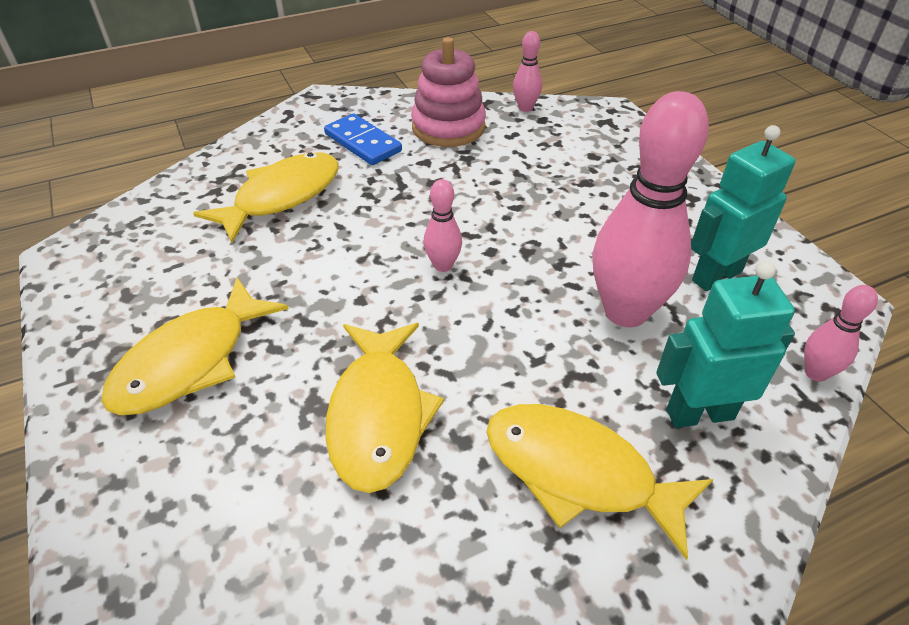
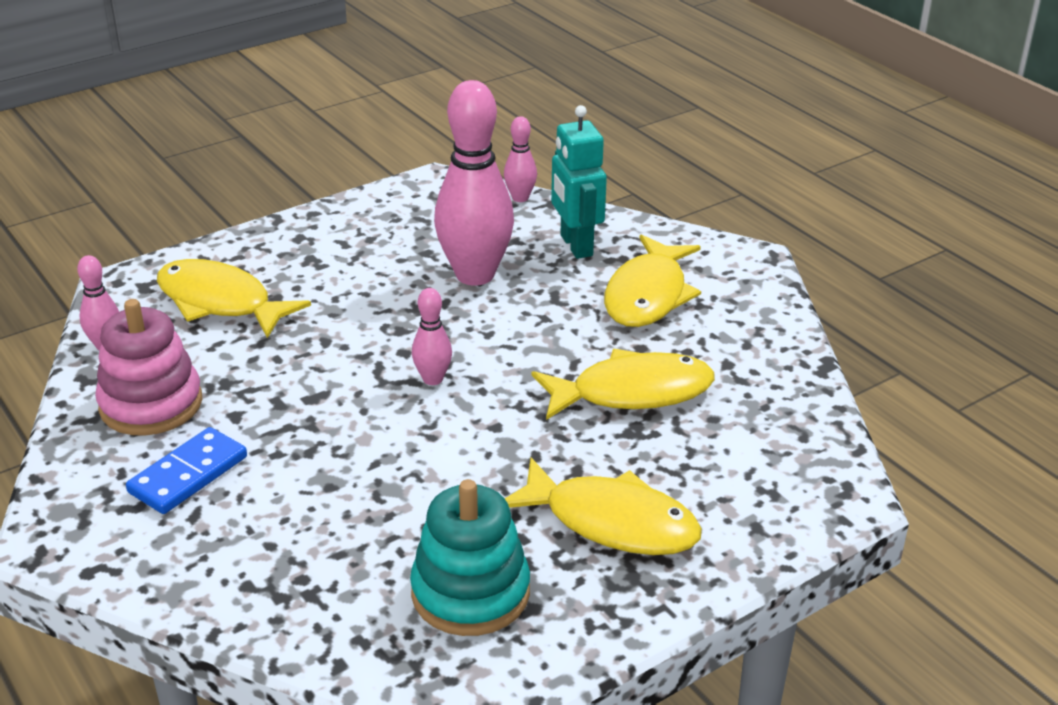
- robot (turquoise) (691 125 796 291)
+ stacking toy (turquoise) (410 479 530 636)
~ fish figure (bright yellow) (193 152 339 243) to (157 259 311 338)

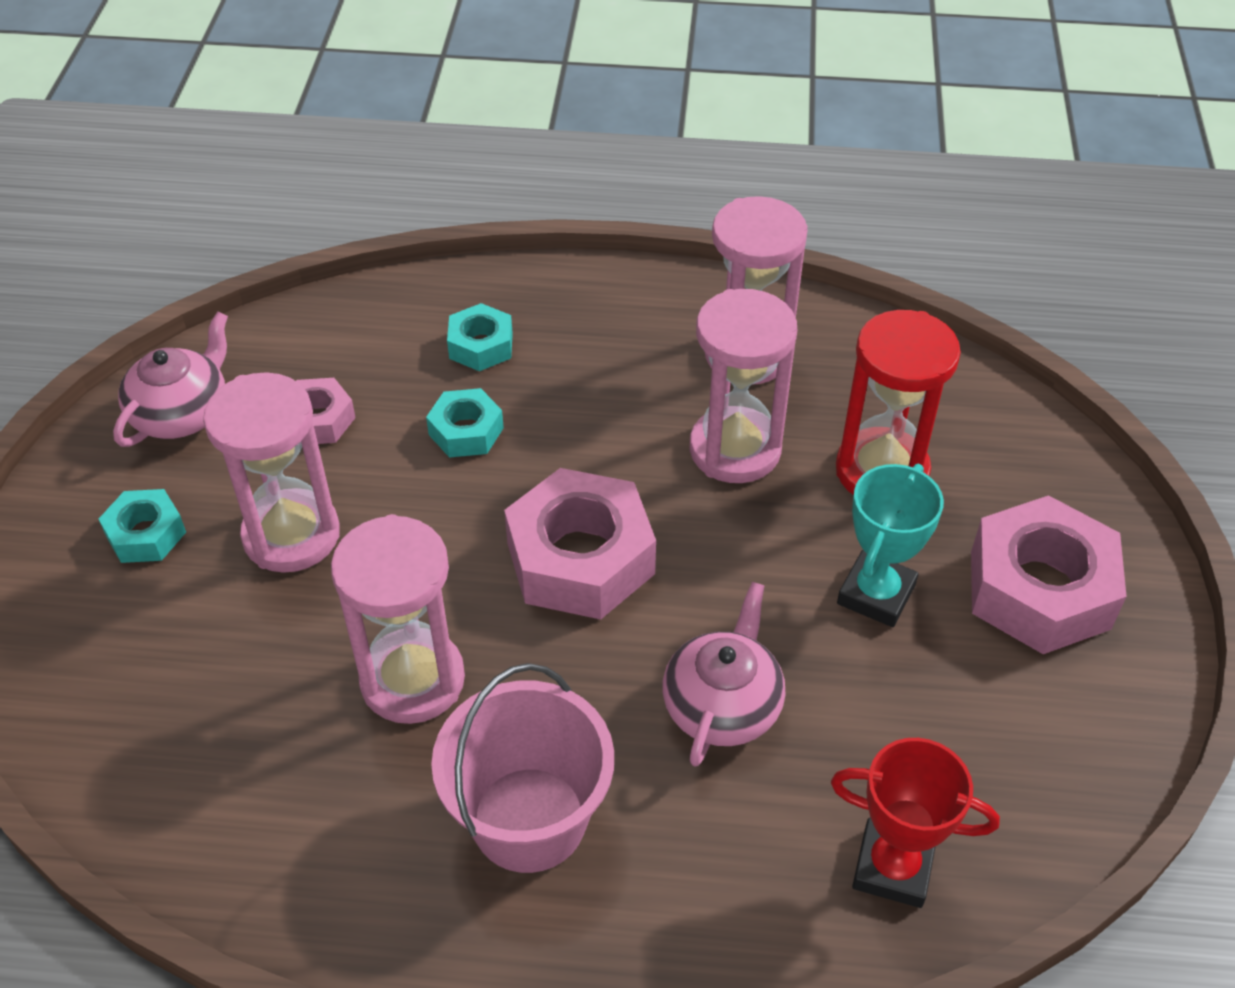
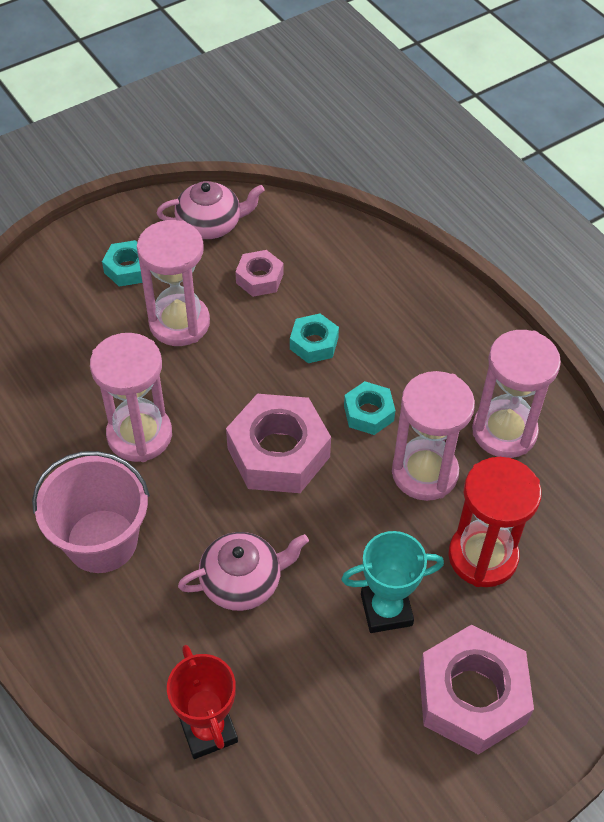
~ nut (turquoise) (447 303 513 371) to (344 381 396 435)

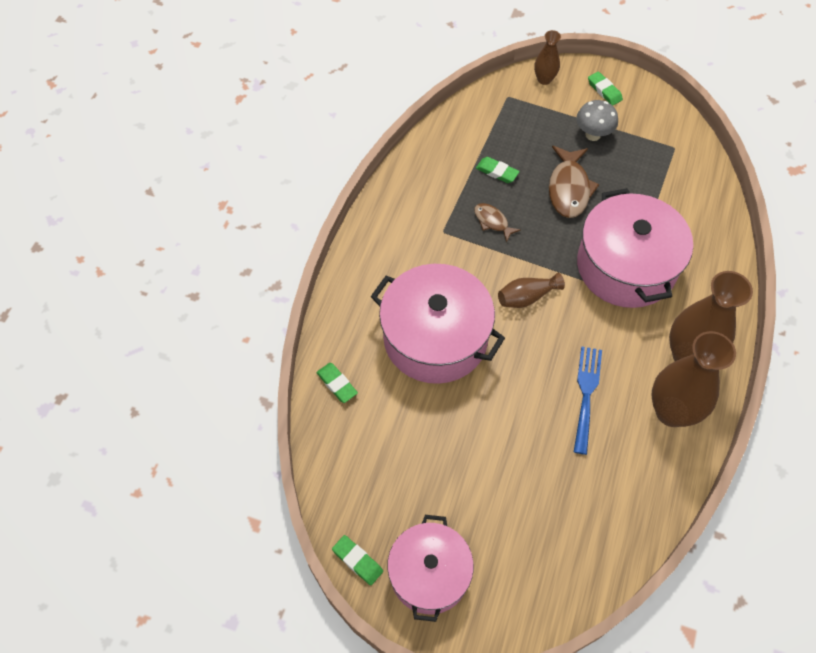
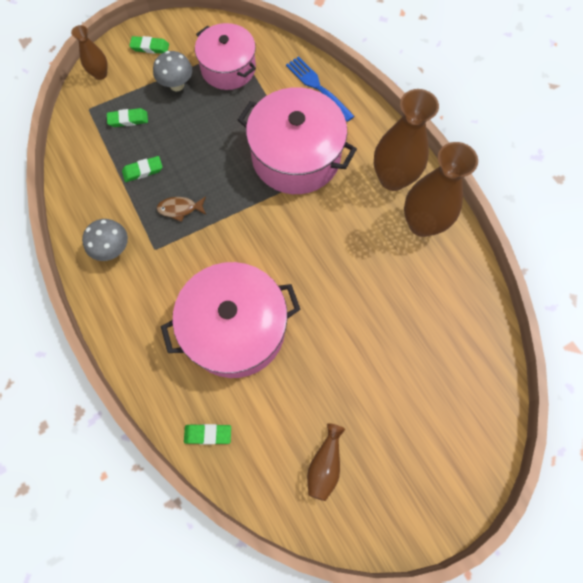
- fish figure (russet) (549 146 599 218)
+ mushroom (gray) (82 219 128 261)
~ gum eraser (leaf-green) (332 535 383 585) to (107 108 148 127)
~ cooking pot (rosy) (387 515 474 622) to (195 23 256 90)
~ flower vase (russet) (498 273 565 308) to (307 423 345 501)
~ table fork (royal blue) (574 347 602 455) to (286 56 354 122)

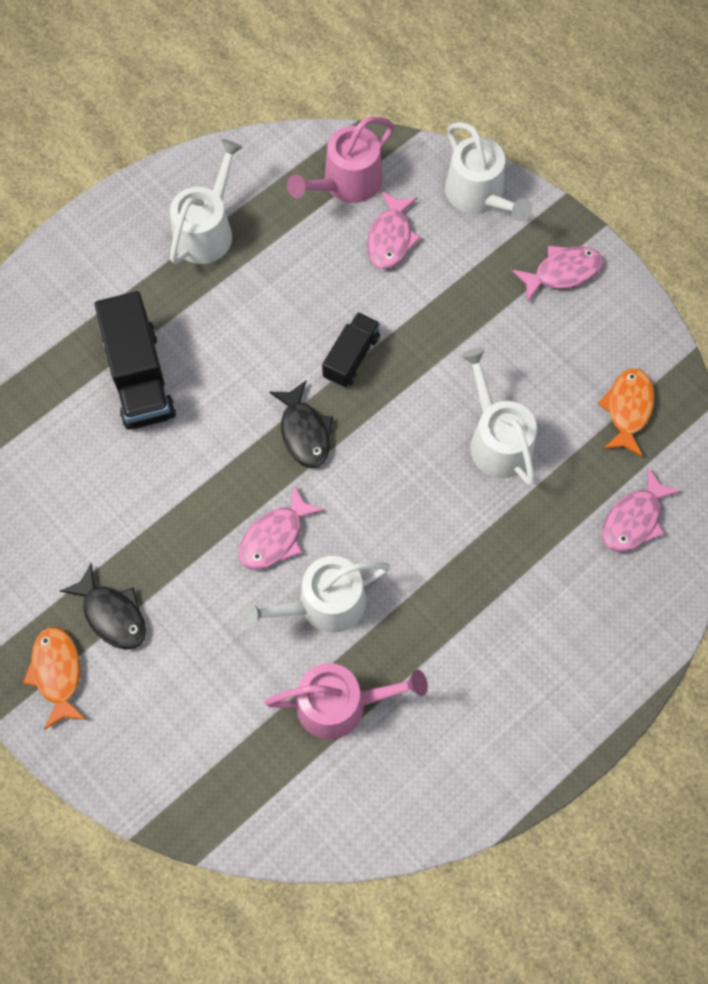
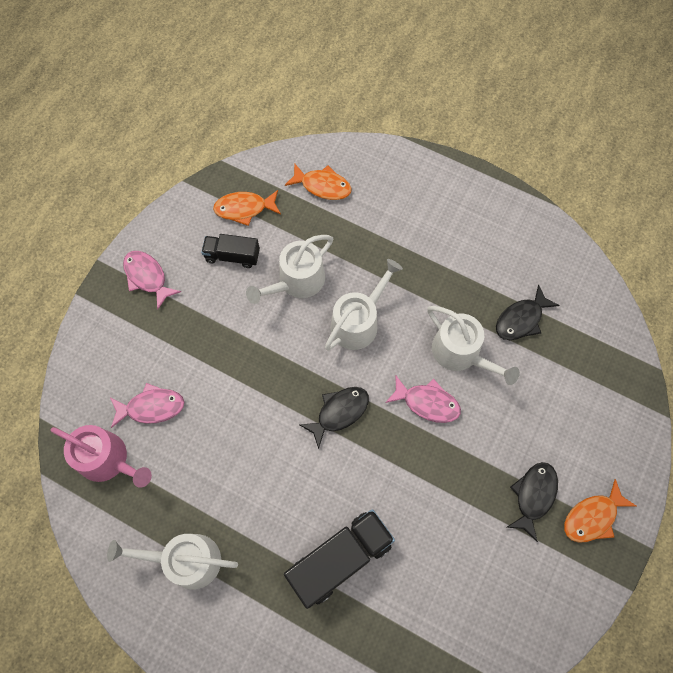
~ truck (black) (322 312 380 387) to (201 234 260 268)
~ sprinkling can (snow-white) (445 122 532 222) to (325 259 403 351)
~ sprinkling can (rosy) (265 663 428 739) to fish figure (black) (496 285 560 340)
~ fish figure (rosy) (602 467 681 552) to fish figure (bright orange) (285 163 352 200)

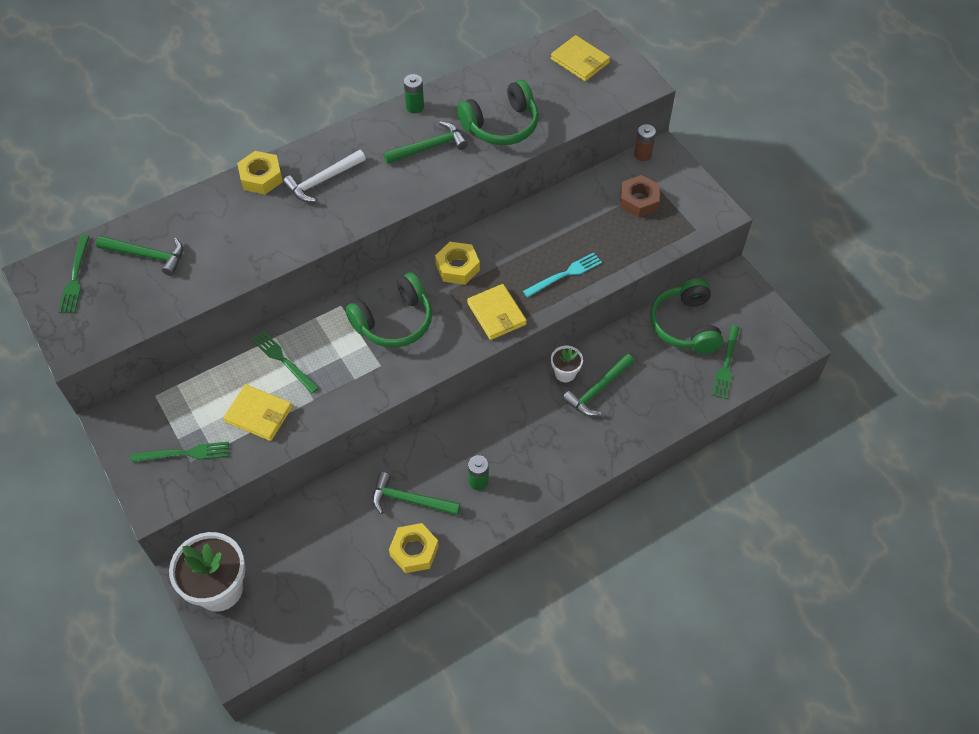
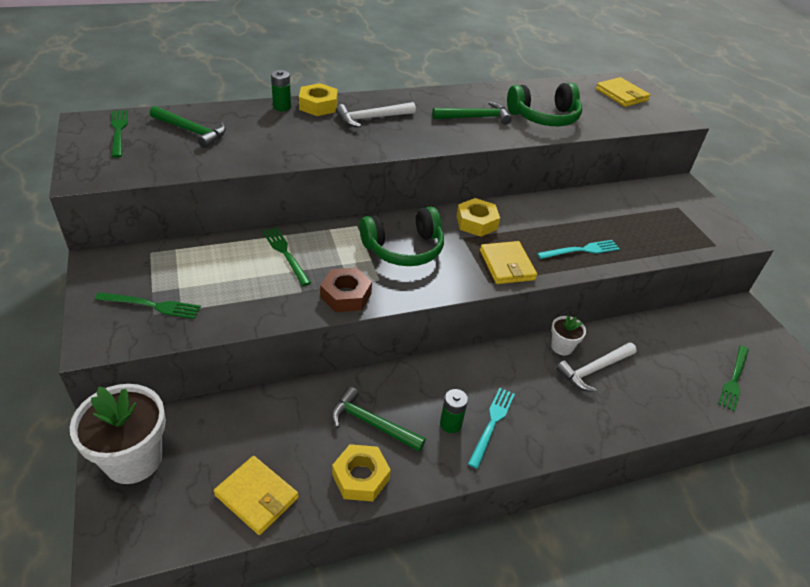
- battery (russet) (634 124 656 161)
- over-ear headphones (leaf-green) (650 279 723 354)
+ table fork (turquoise) (468 388 515 469)
~ billfold (bright yellow) (223 384 292 441) to (214 456 299 535)
~ battery (leaf-green) (404 74 424 113) to (271 70 291 111)
~ nut (russet) (620 175 660 218) to (320 268 372 312)
~ carpenter's hammer (leaf-green) (562 353 634 416) to carpenter's hammer (snow-white) (556 342 637 392)
~ table fork (leaf-green) (59 235 89 313) = (111 110 128 158) 150 degrees clockwise

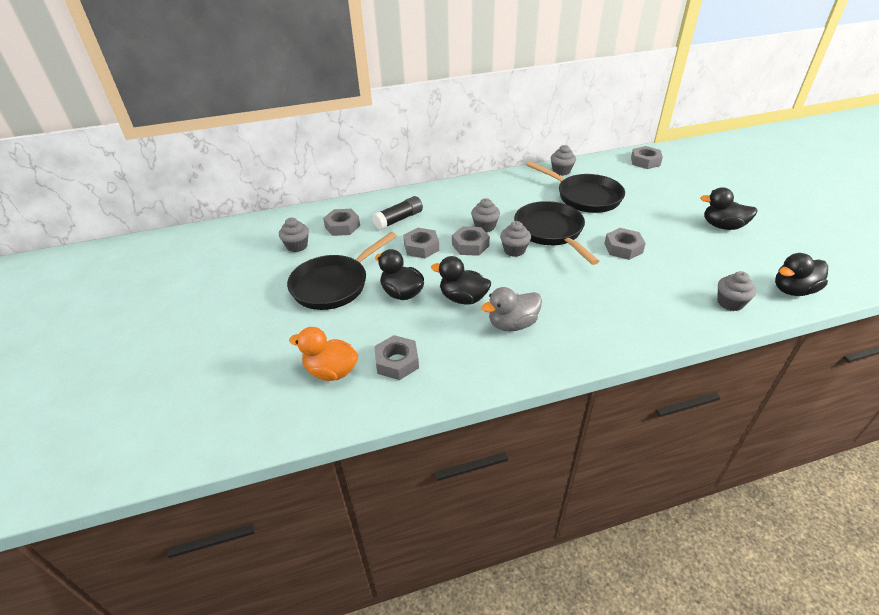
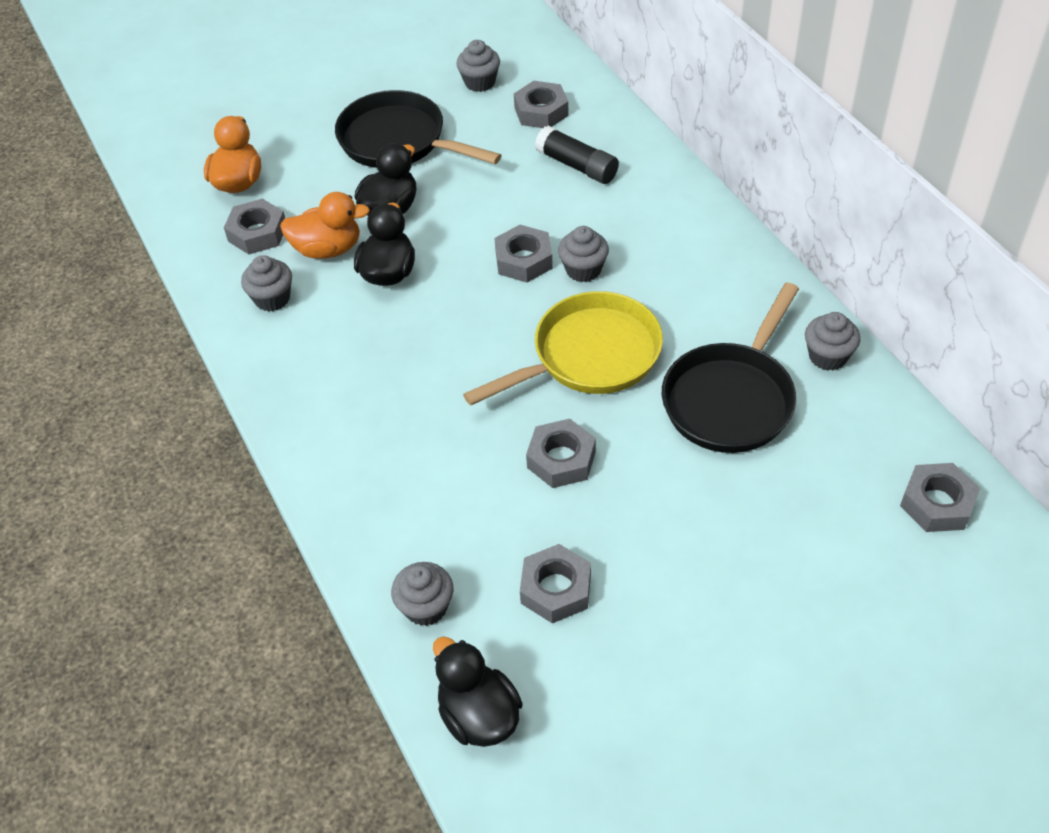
- rubber duck (gray) (482 287 542 331)
- rubber duck (black) (700 187 757 230)
+ rubber duck (bright orange) (280 192 370 259)
~ nut (gray) (403 228 439 258) to (520 544 591 623)
~ fairy cake (gray) (500 221 531 257) to (241 255 292 312)
~ pan (black) (514 201 599 265) to pan (bright yellow) (463 291 663 406)

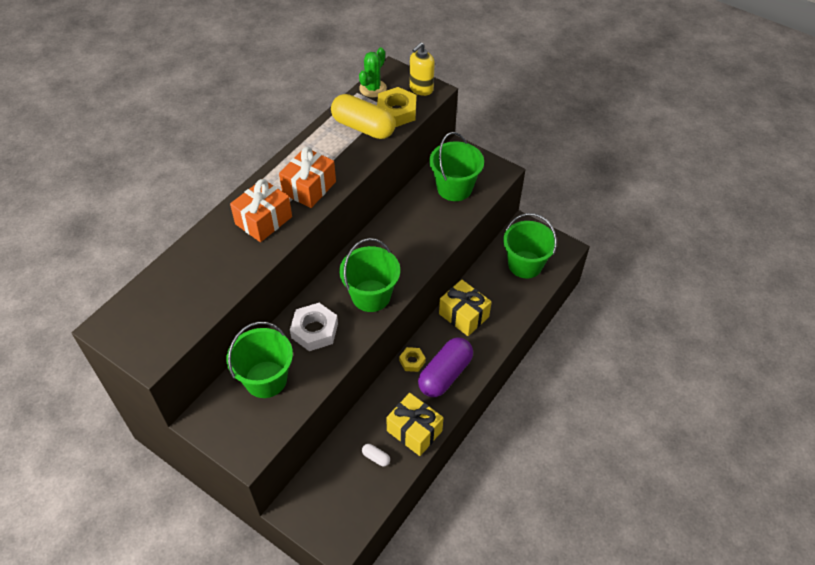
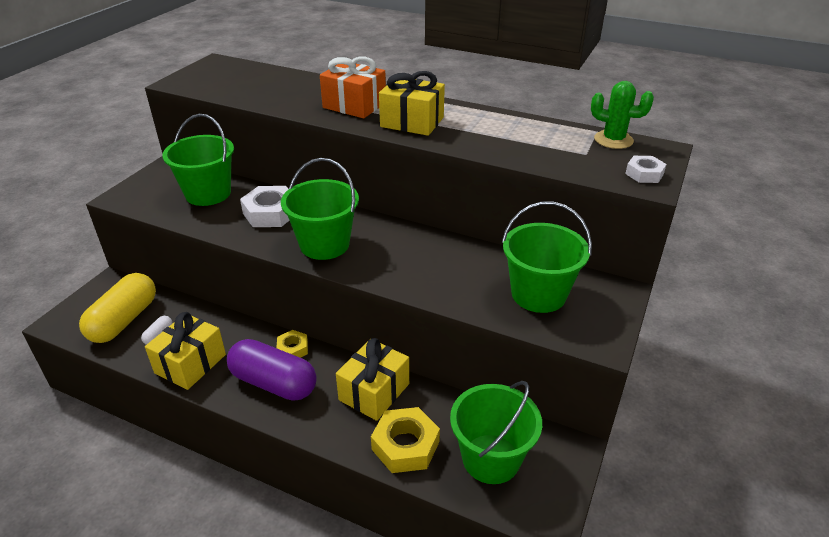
~ capsule (bright yellow) (331 94 396 139) to (79 273 156 343)
~ nut (bright yellow) (377 87 416 127) to (371 407 440 473)
~ pump bottle (bright yellow) (410 42 435 96) to nut (snow-white) (625 156 666 183)
~ gift (bright orange) (279 147 336 208) to gift (bright yellow) (379 71 445 136)

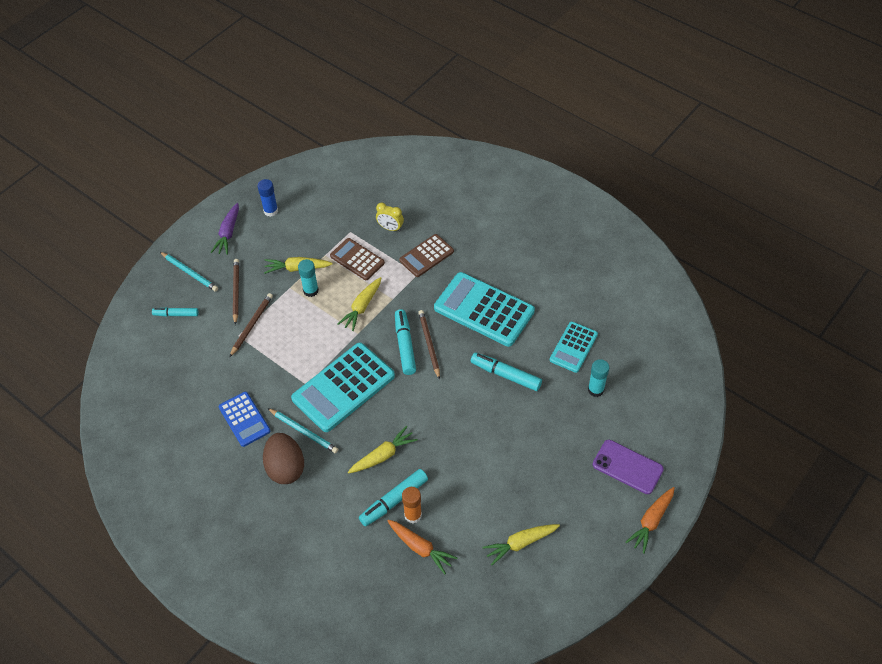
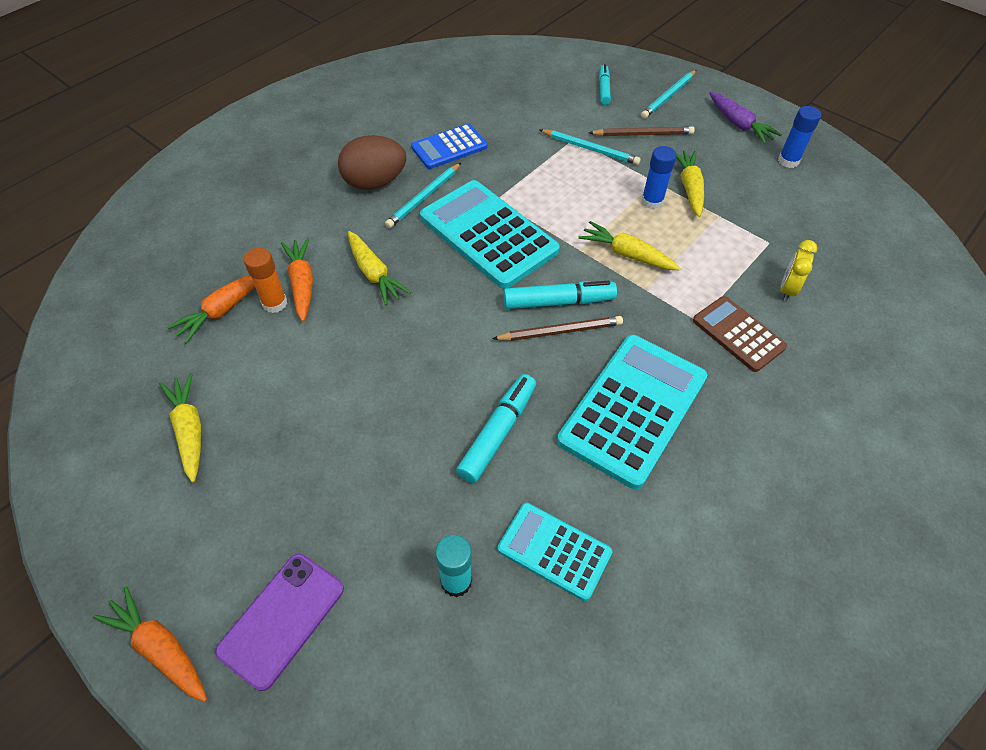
- calculator (russet) (330 238 385 280)
~ felt pen (turquoise) (359 469 428 526) to root vegetable (bright orange) (281 238 313 322)
~ lead pencil (russet) (229 293 273 357) to lead pencil (turquoise) (540 129 641 165)
~ glue (turquoise) (298 259 319 297) to glue (royal blue) (641 146 677 209)
~ root vegetable (purple) (211 203 239 255) = (709 92 782 144) 135 degrees counterclockwise

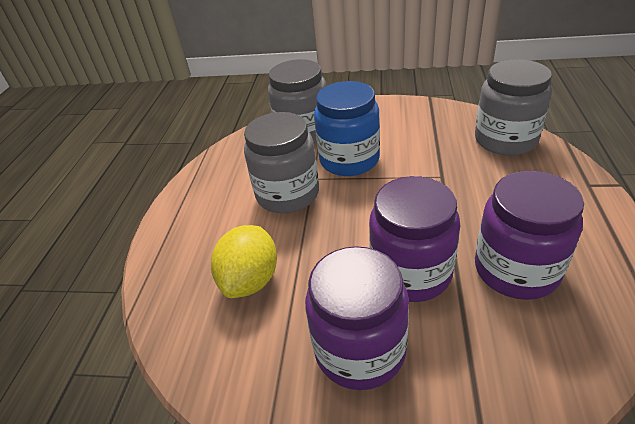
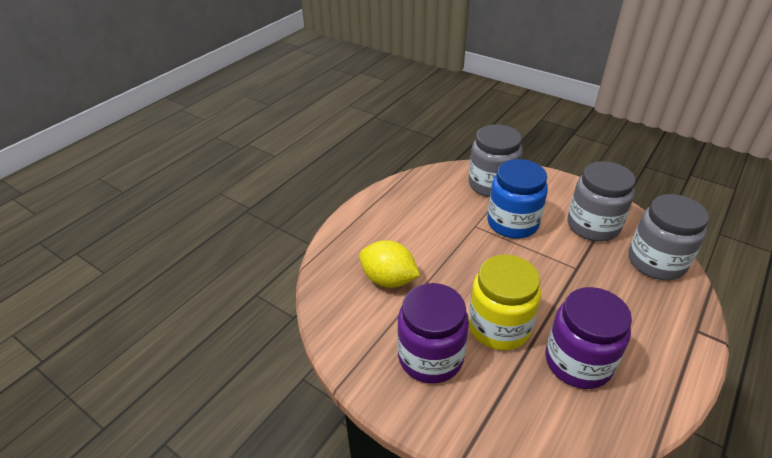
~ preserve jar (gray) (244 112 319 213) to (567 161 636 242)
~ preserve jar (purple) (369 176 460 302) to preserve jar (bright yellow) (468 254 541 350)
~ citrus fruit (bright yellow) (211 225 277 298) = (359 240 420 288) 75 degrees clockwise

